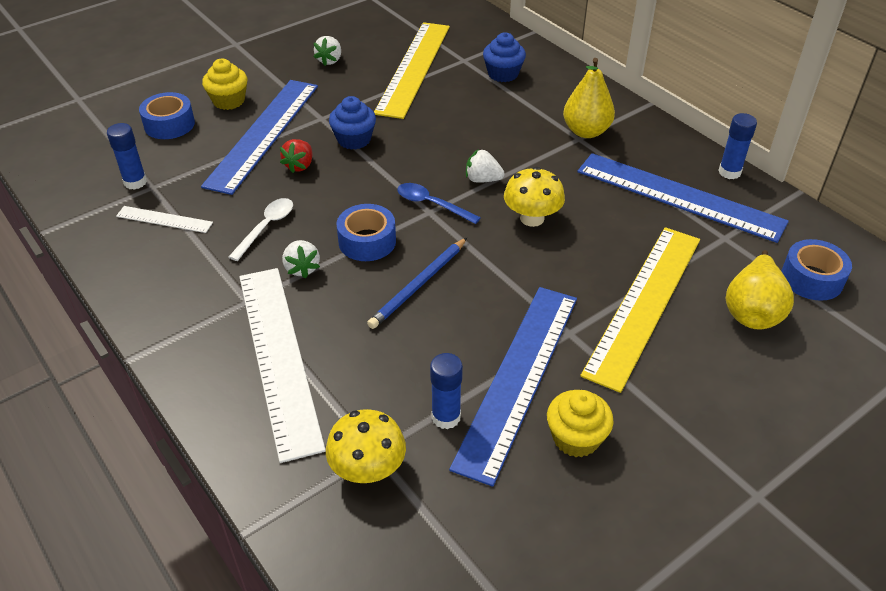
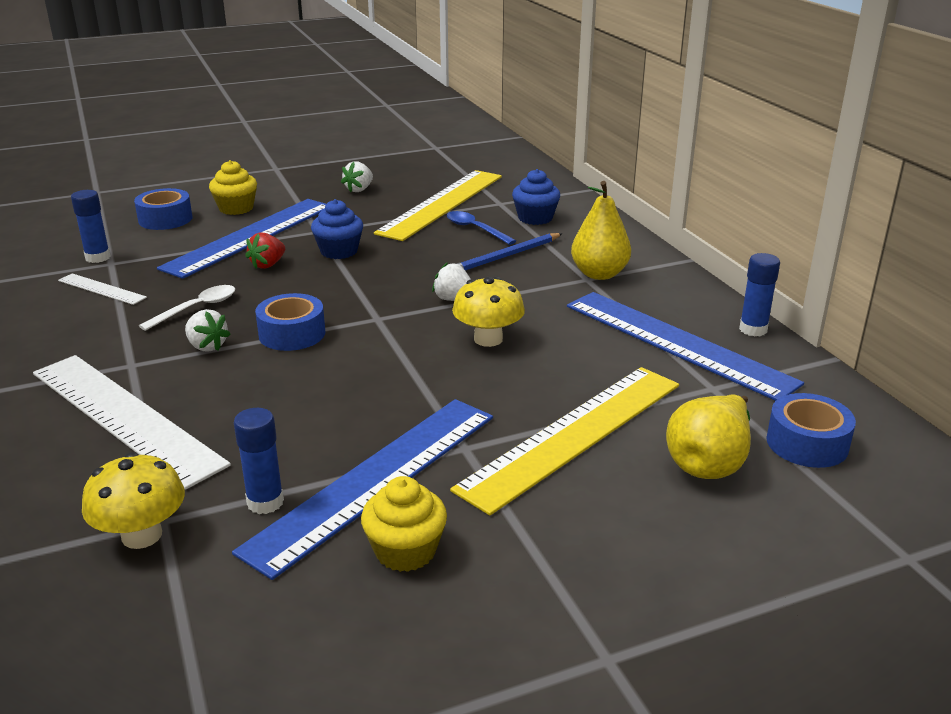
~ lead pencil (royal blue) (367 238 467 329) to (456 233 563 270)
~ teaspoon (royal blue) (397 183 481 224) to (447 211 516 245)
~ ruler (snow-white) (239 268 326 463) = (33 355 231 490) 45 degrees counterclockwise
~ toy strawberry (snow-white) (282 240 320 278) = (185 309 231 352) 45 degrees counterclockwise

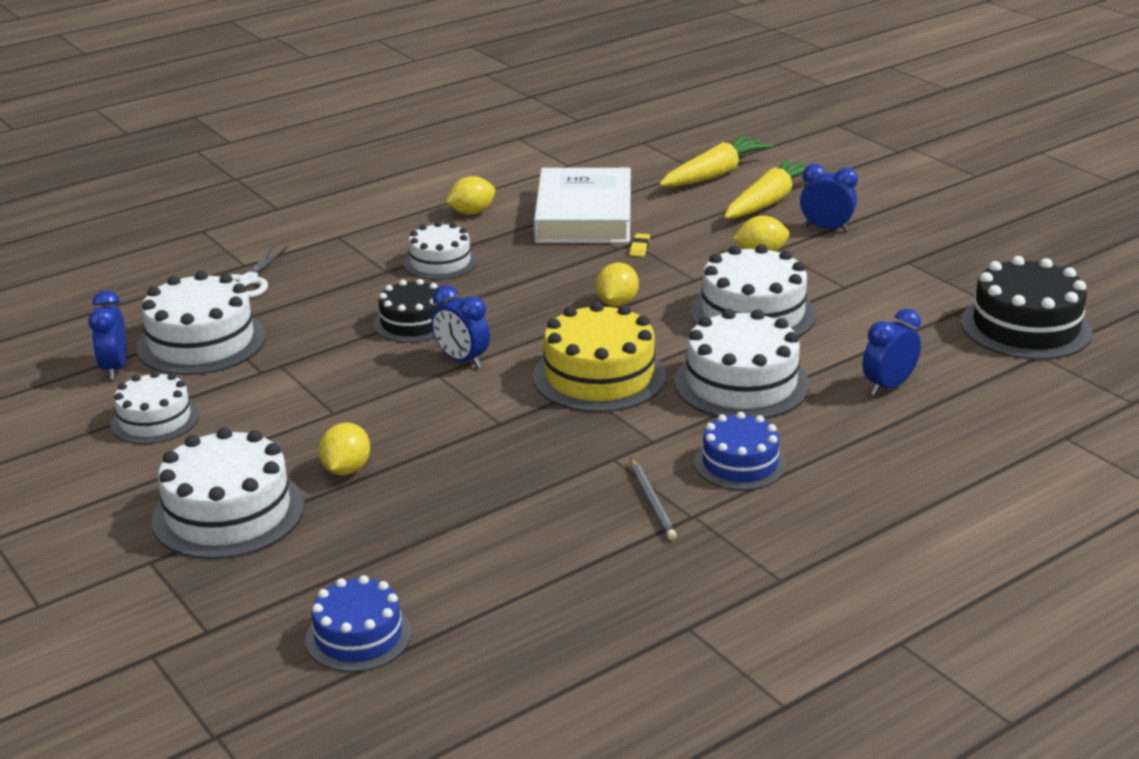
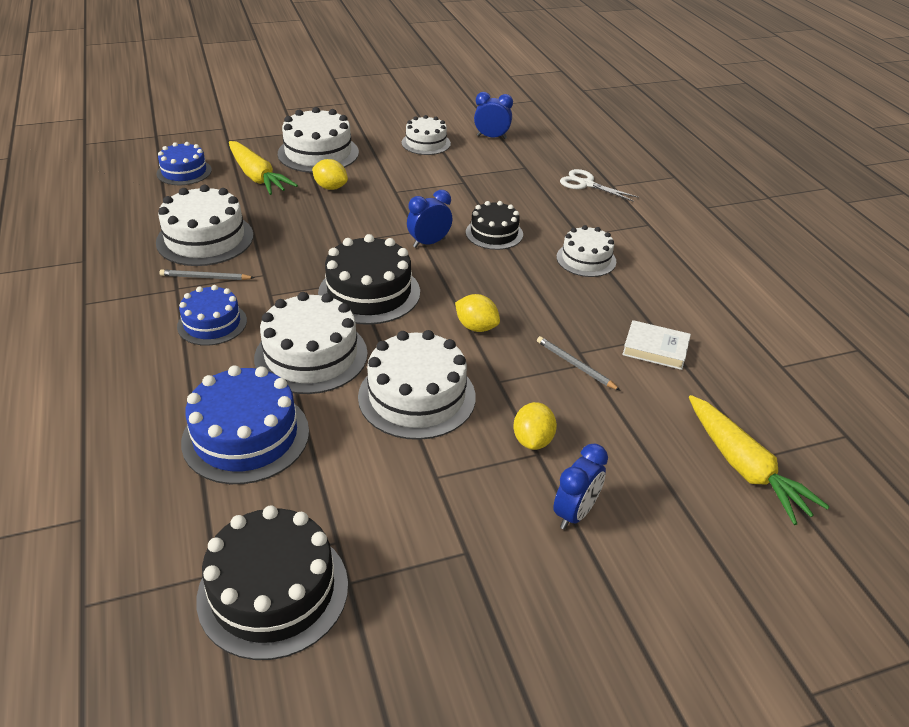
- citrus fruit (bright yellow) (446 176 495 215)
~ cake (snow-white) (136 271 266 375) to (156 185 253 266)
~ root vegetable (bright yellow) (724 158 807 219) to (229 141 298 195)
~ gum eraser (bright yellow) (630 233 650 257) to lead pencil (gray) (537 336 621 391)
~ clock (royal blue) (863 308 921 395) to cake (royal blue) (181 365 309 484)
~ cake (bright yellow) (533 302 666 412) to cake (black) (318 234 420 325)
~ hardcover (snow-white) (534 168 631 243) = (622 320 691 370) x0.50

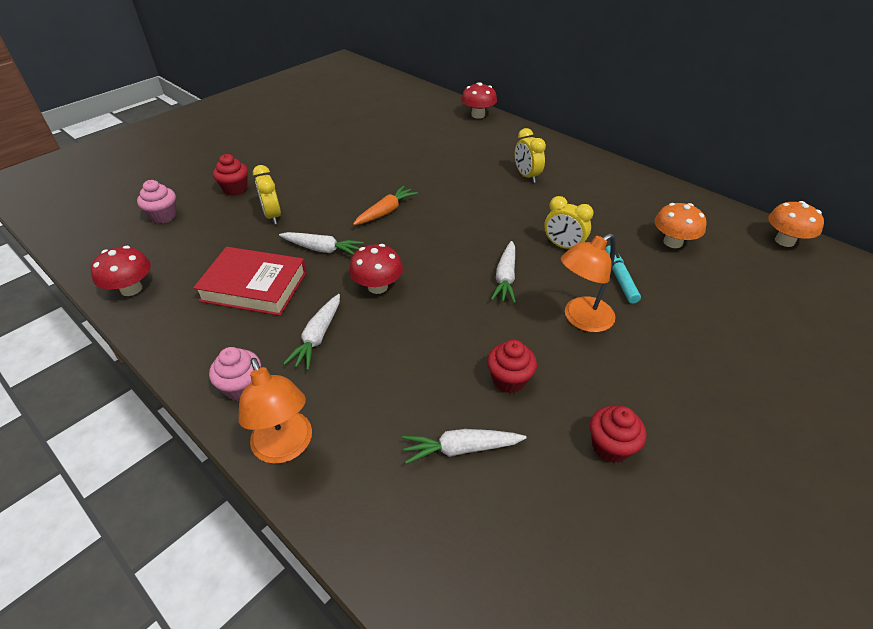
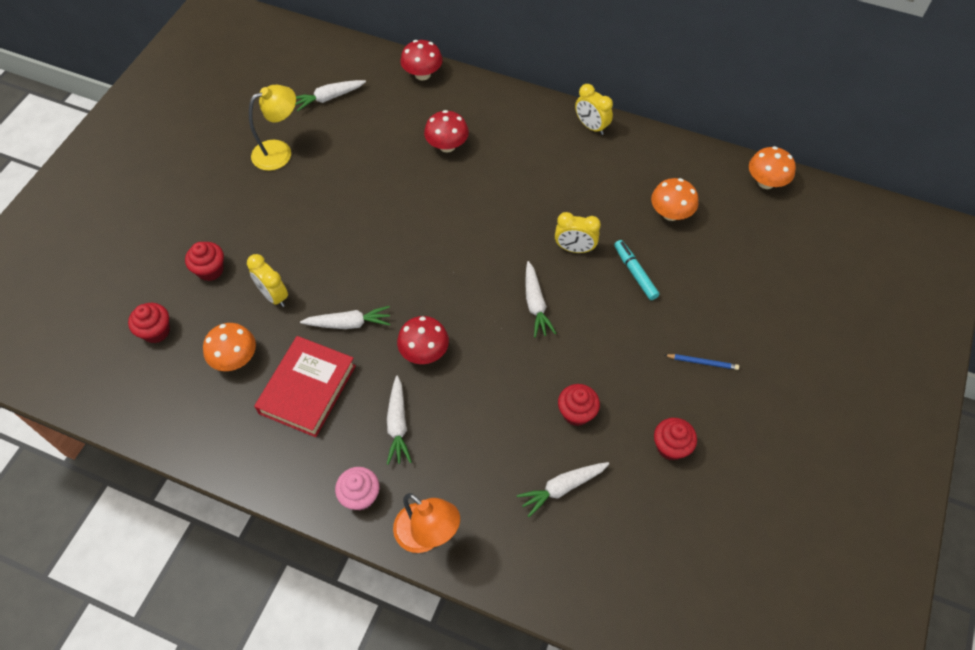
- root vegetable (bright orange) (353 186 418 225)
- lamp (bright orange) (561 233 616 332)
+ mushroom (bright orange) (203 323 256 371)
+ lamp (bright yellow) (249 85 296 171)
+ root vegetable (snow-white) (295 80 366 111)
+ lead pencil (royal blue) (665 354 739 370)
~ mushroom (crimson) (91 246 151 296) to (424 110 469 153)
~ clock (bright yellow) (515 128 546 183) to (575 84 613 135)
~ fairy cake (rosy) (137 180 177 223) to fairy cake (crimson) (128 303 170 343)
~ hardcover (crimson) (193 247 307 316) = (254 336 356 437) 60 degrees counterclockwise

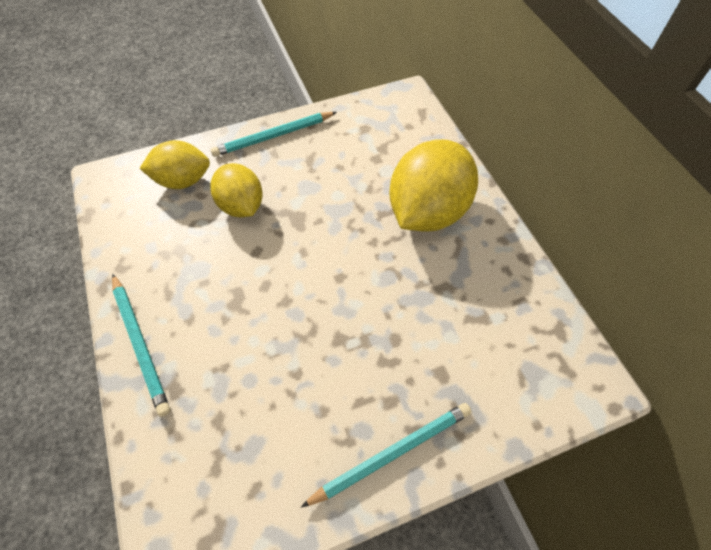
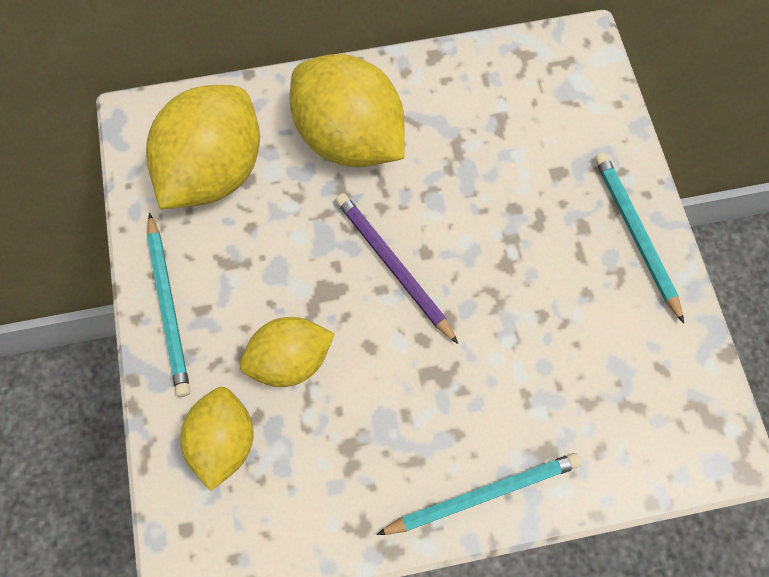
+ citrus fruit (bright yellow) (146 85 260 209)
+ lead pencil (purple) (335 193 458 344)

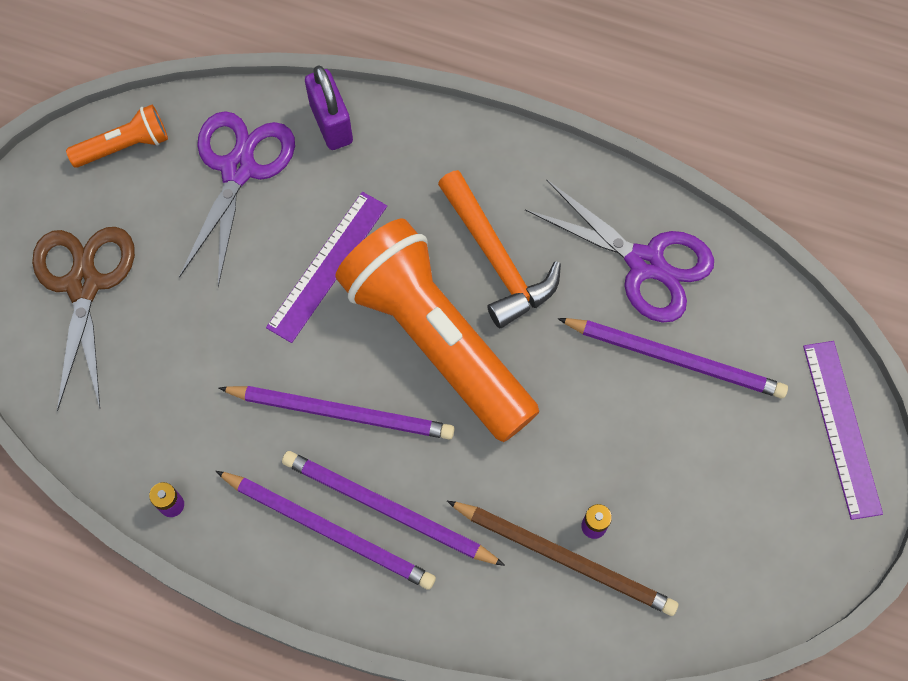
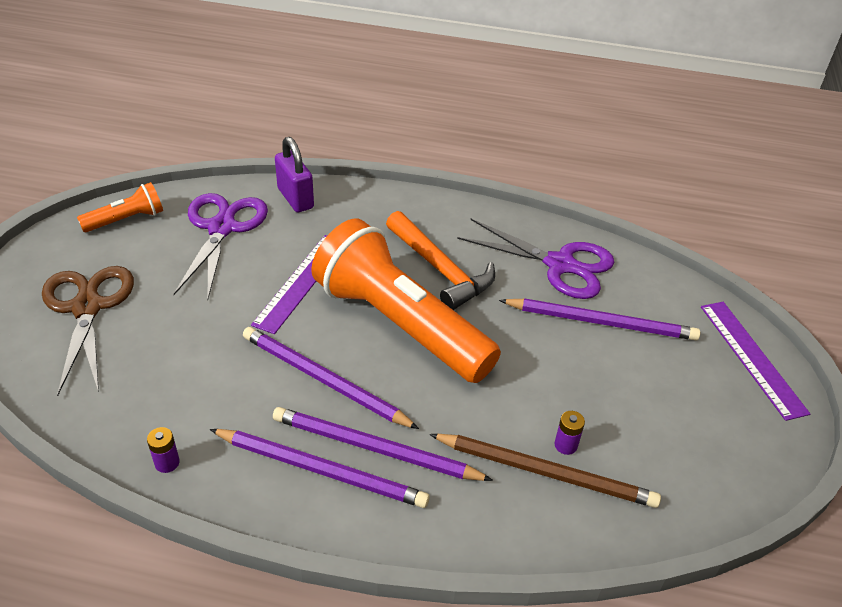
~ lead pencil (purple) (219 386 455 439) = (243 327 419 429) 150 degrees counterclockwise

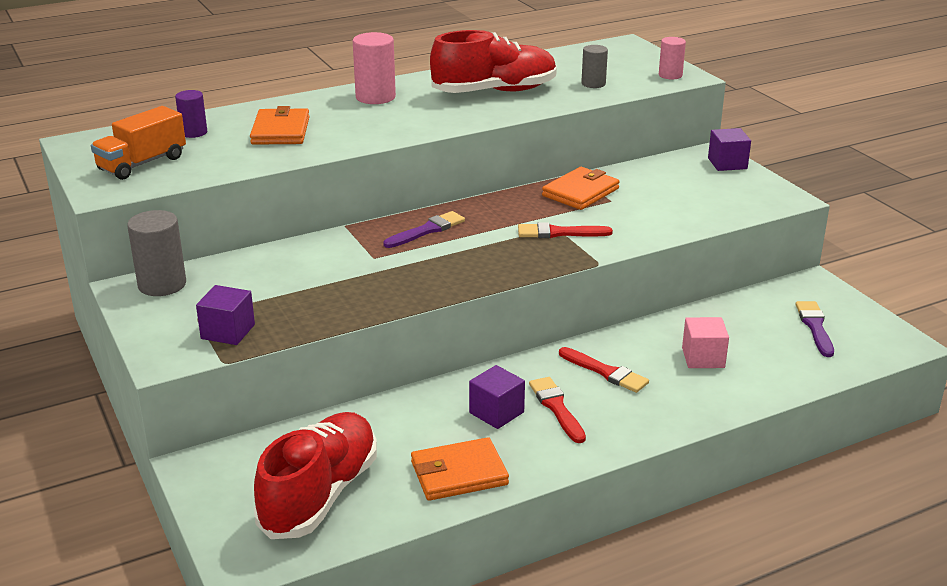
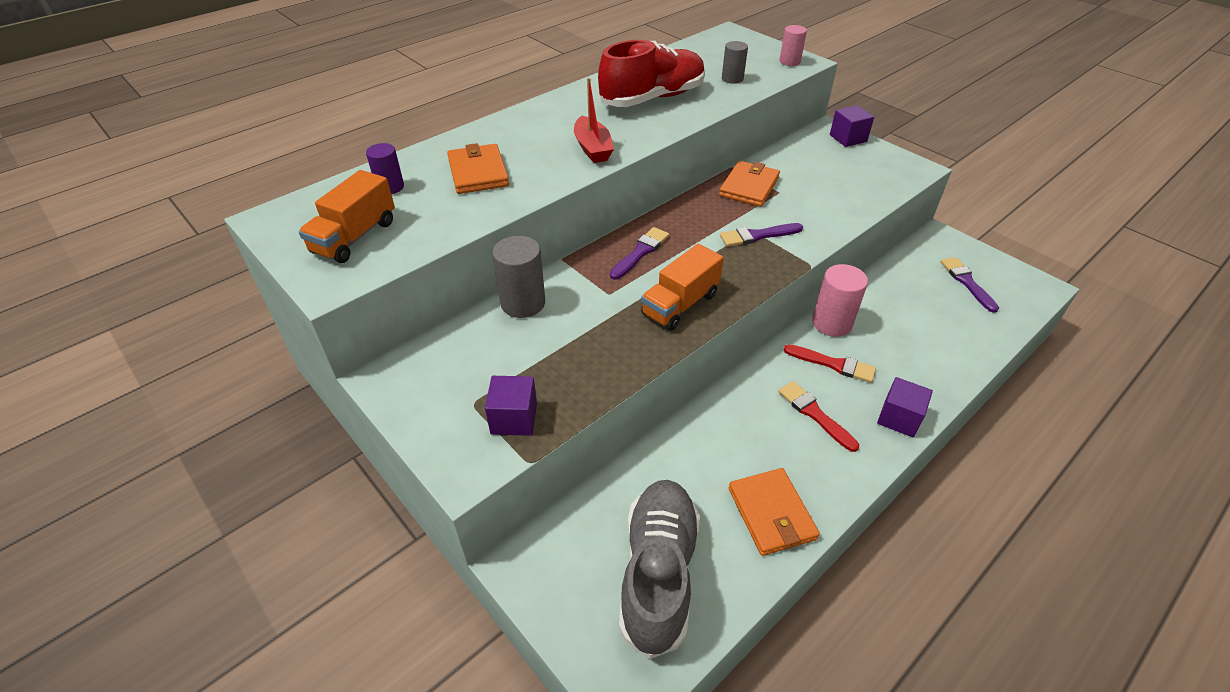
- solid cube (rosy) (682 317 729 368)
+ sailboat (crimson) (574 78 614 163)
+ truck (bright orange) (641 244 724 330)
~ solid cylinder (gray) (127 210 186 296) to (492 236 545 318)
~ solid cylinder (rosy) (353 32 396 104) to (812 264 868 337)
~ solid cube (purple) (469 365 525 429) to (877 377 933 437)
~ lace-up shoe (crimson) (254 412 377 539) to lace-up shoe (gray) (619 480 700 659)
~ brush (crimson) (518 222 613 238) to brush (purple) (720 223 803 247)
~ billfold (bright orange) (411 437 509 501) = (729 468 820 556) 75 degrees counterclockwise

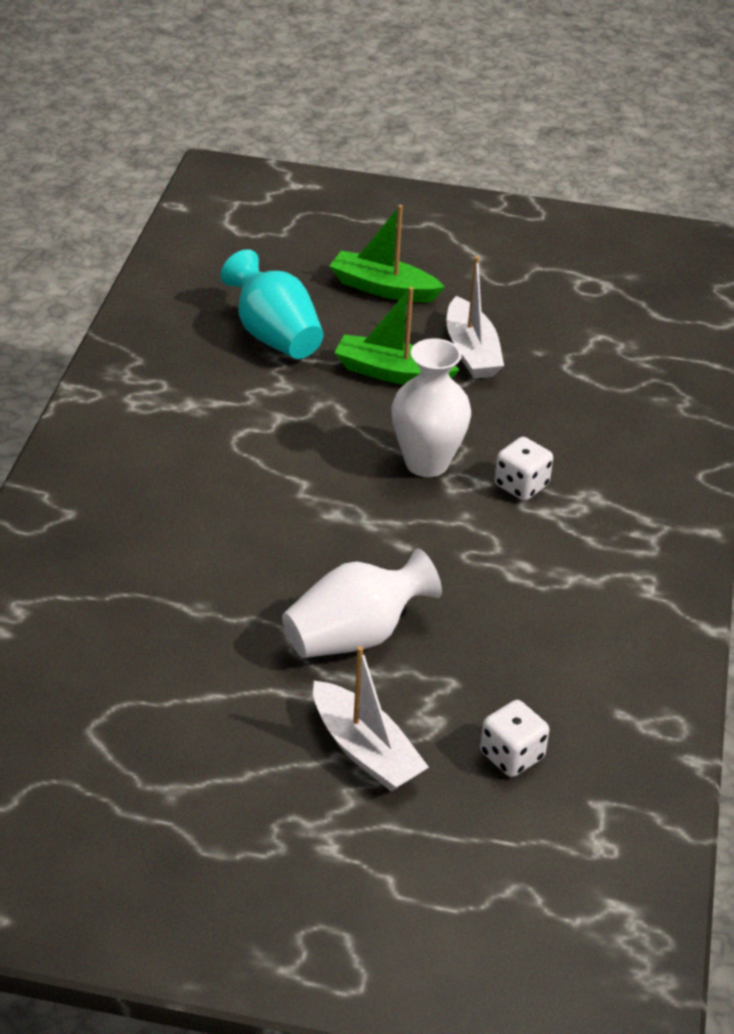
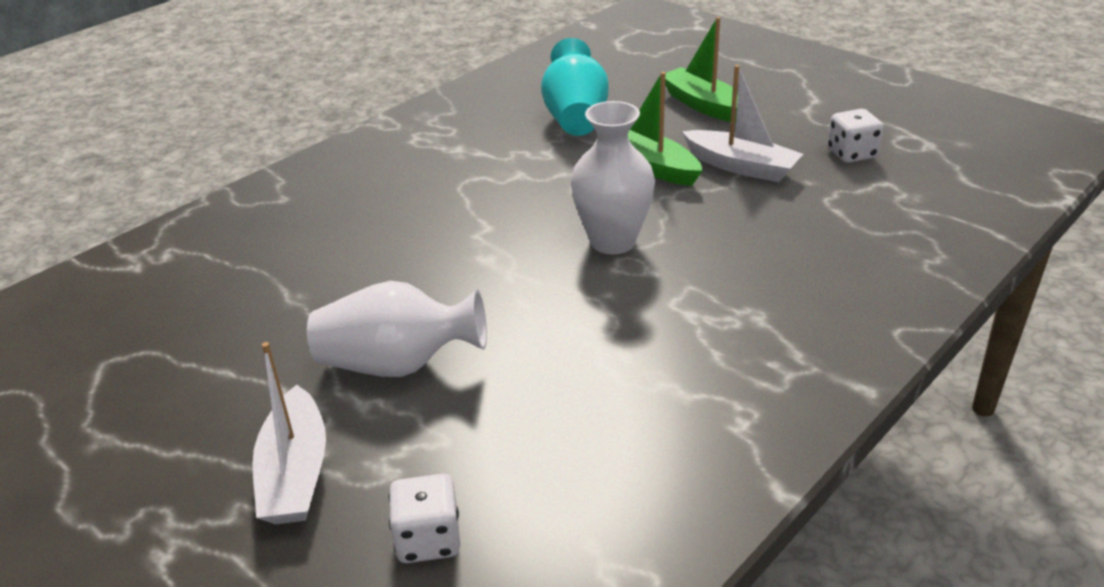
~ game die (snow-white) (494 437 553 501) to (828 109 884 163)
~ sailboat (snow-white) (447 256 504 379) = (682 65 803 182) 75 degrees counterclockwise

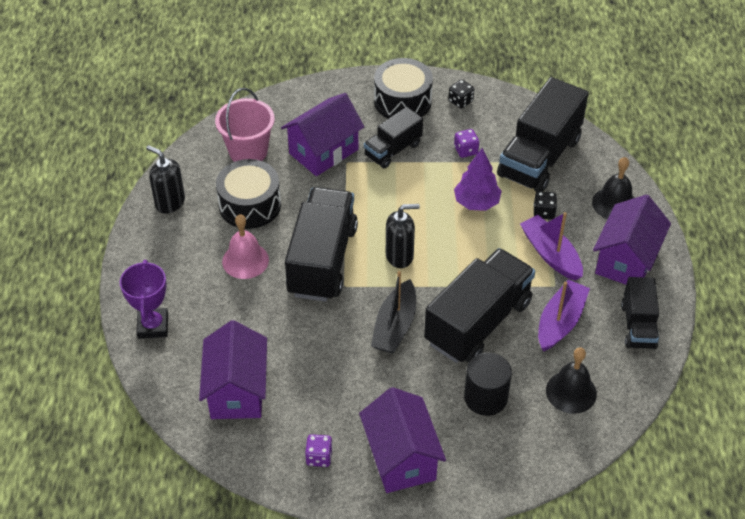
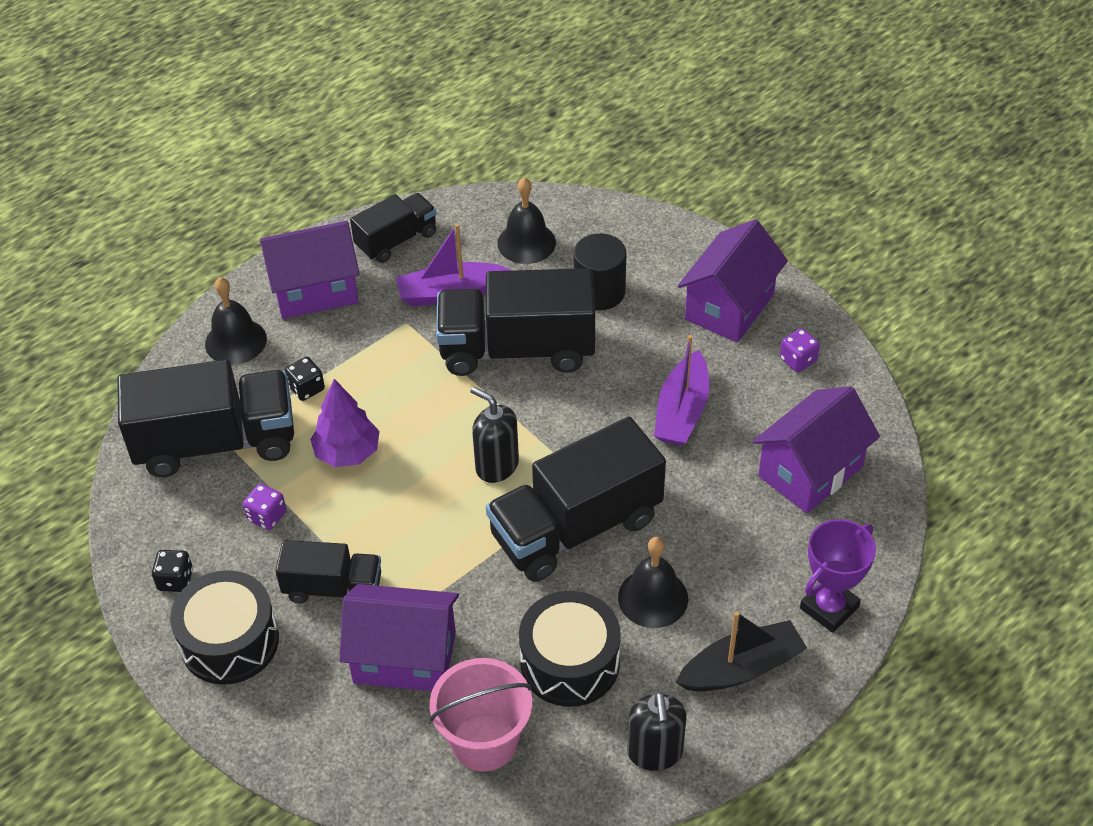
~ sailboat (black) (371 271 416 353) to (675 611 807 692)
~ sailboat (purple) (520 212 583 281) to (654 335 709 446)
~ bell (rosy) (222 214 269 279) to bell (black) (618 537 688 628)

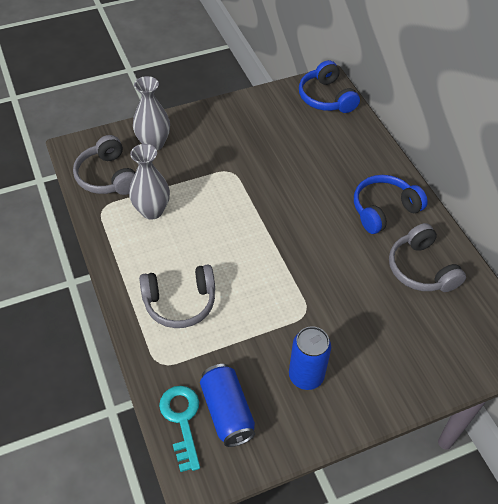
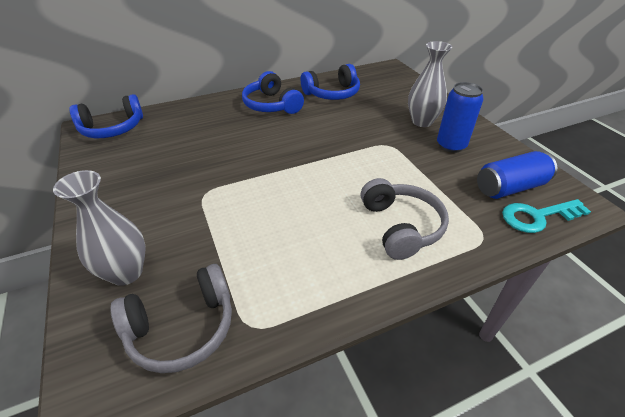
~ flower vase (gray) (129 144 170 220) to (408 41 452 127)
~ over-ear headphones (gray) (389 223 466 292) to over-ear headphones (royal blue) (301 64 360 100)

